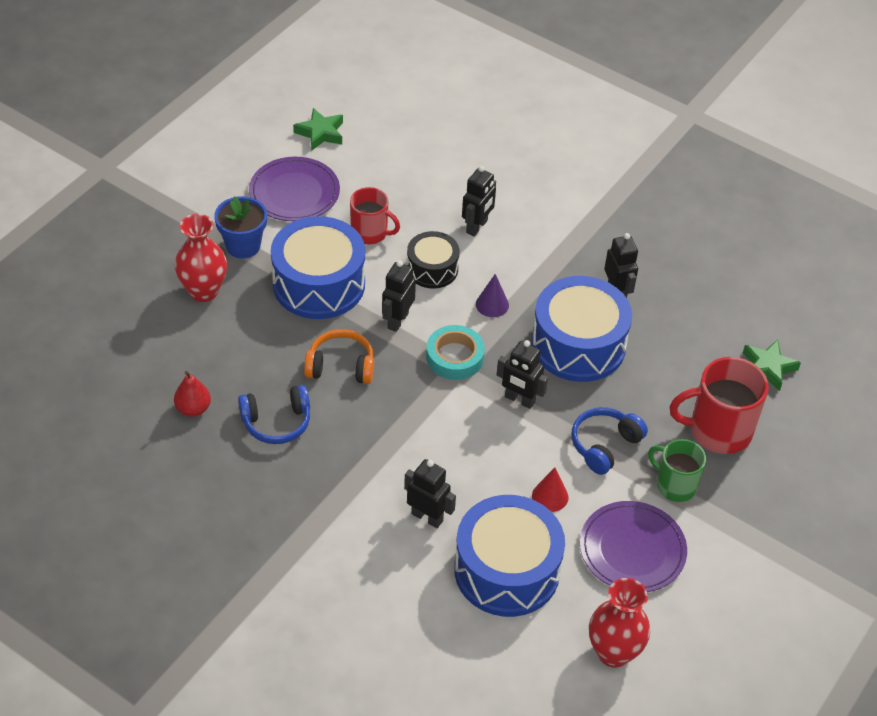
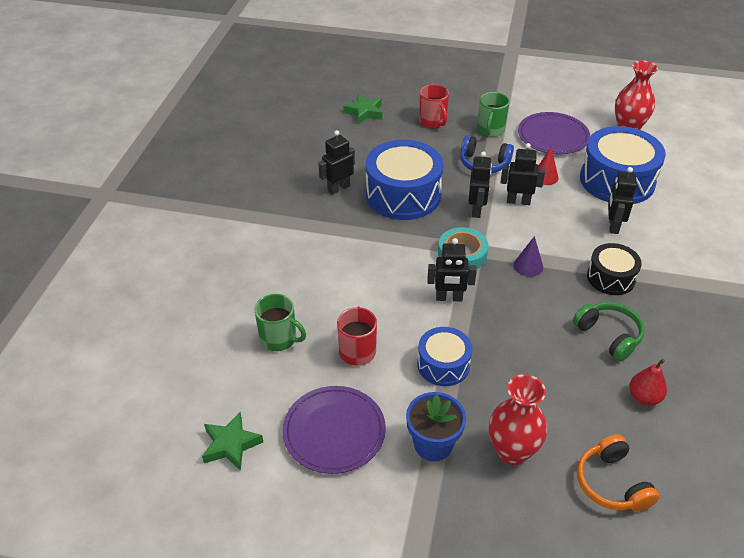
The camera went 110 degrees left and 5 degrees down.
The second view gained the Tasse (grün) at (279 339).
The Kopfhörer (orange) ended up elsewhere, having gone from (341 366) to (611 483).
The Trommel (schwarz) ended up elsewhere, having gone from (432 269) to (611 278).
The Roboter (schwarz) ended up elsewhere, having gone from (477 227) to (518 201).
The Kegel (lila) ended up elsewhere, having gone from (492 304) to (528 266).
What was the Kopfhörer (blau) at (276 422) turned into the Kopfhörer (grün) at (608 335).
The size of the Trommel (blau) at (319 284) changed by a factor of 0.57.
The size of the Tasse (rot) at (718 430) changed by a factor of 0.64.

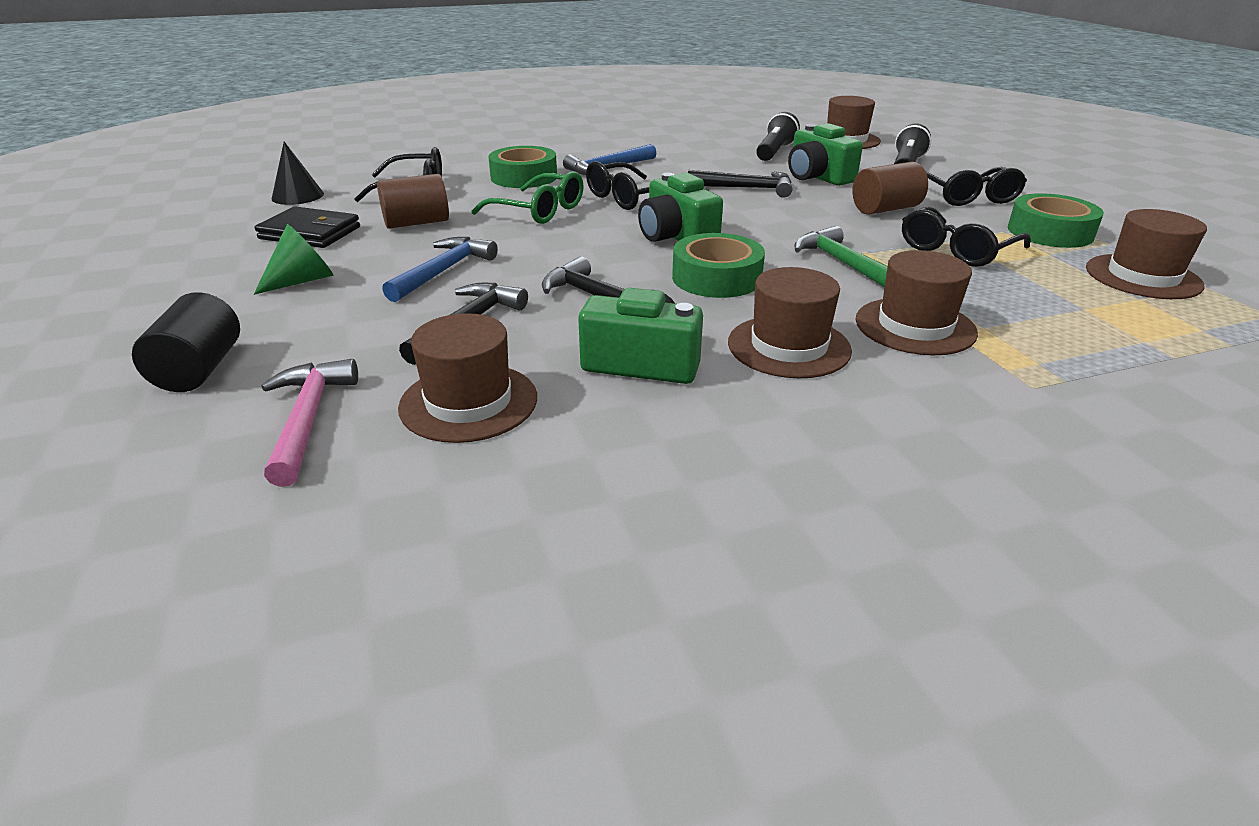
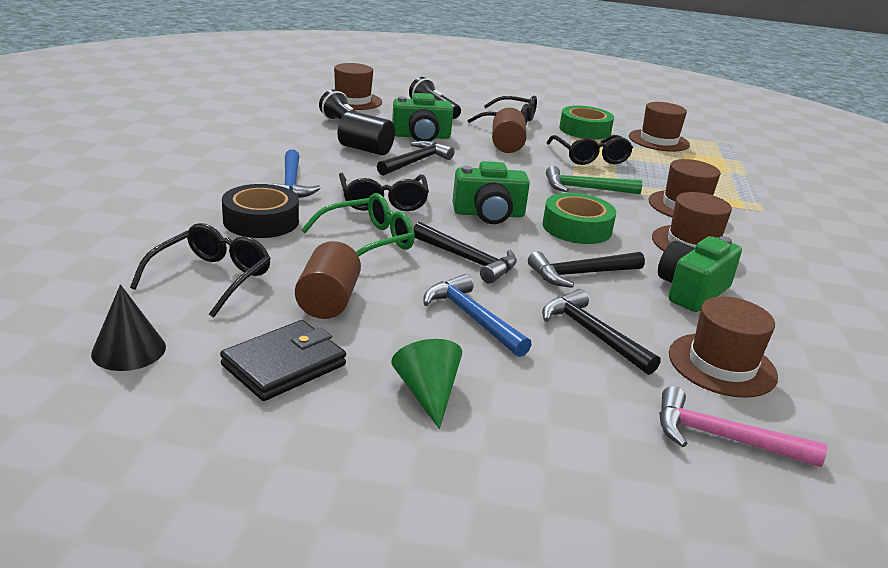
The camera went 65 degrees left and 5 degrees down.
The second view gained the Hammer (schwarz) at (468 260).
The Vollzylinder (schwarz) ended up elsewhere, having gone from (199 369) to (365 149).
What was the Klebeband (grün) at (524 177) turned into the Klebeband (schwarz) at (261 221).

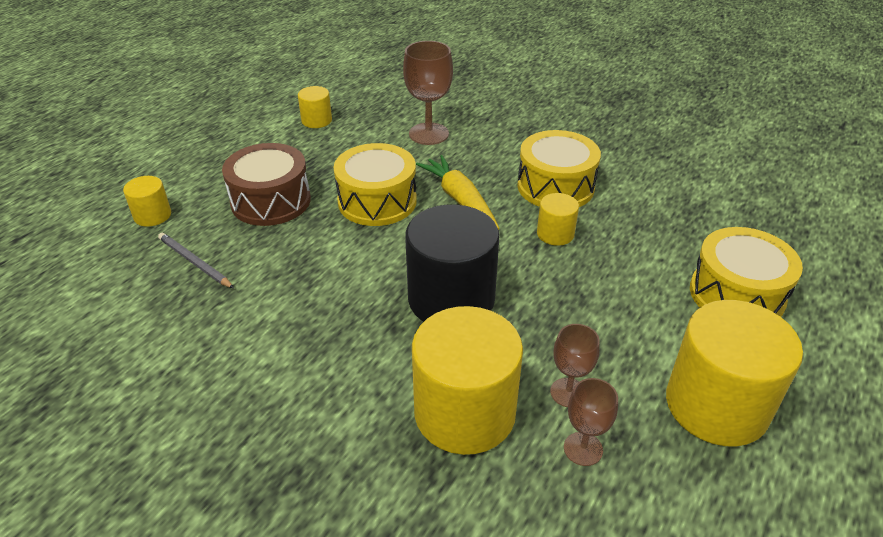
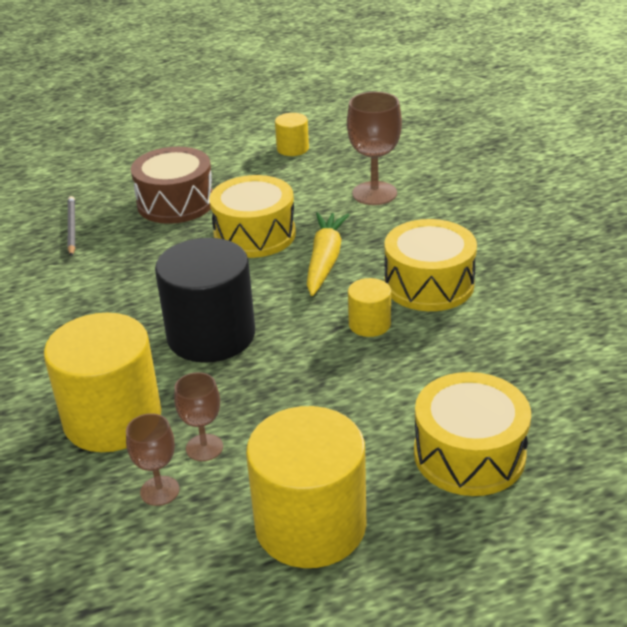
The camera went 40 degrees right and 5 degrees down.
The second view lost the Vollzylinder (gelb) at (152 215).

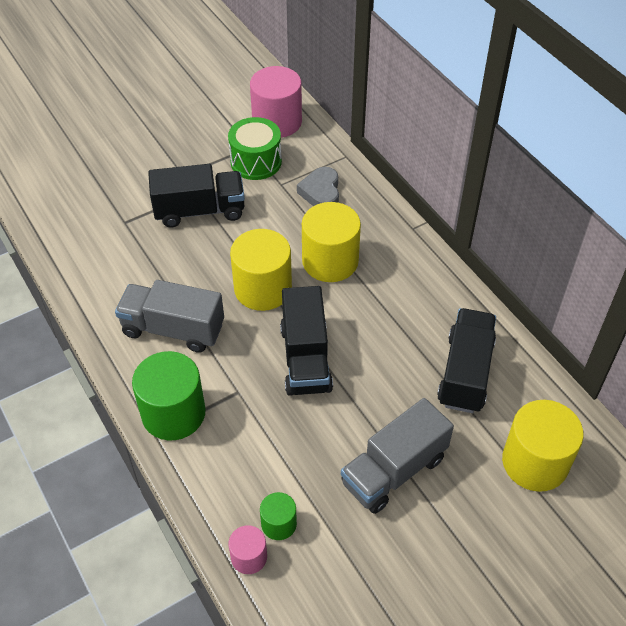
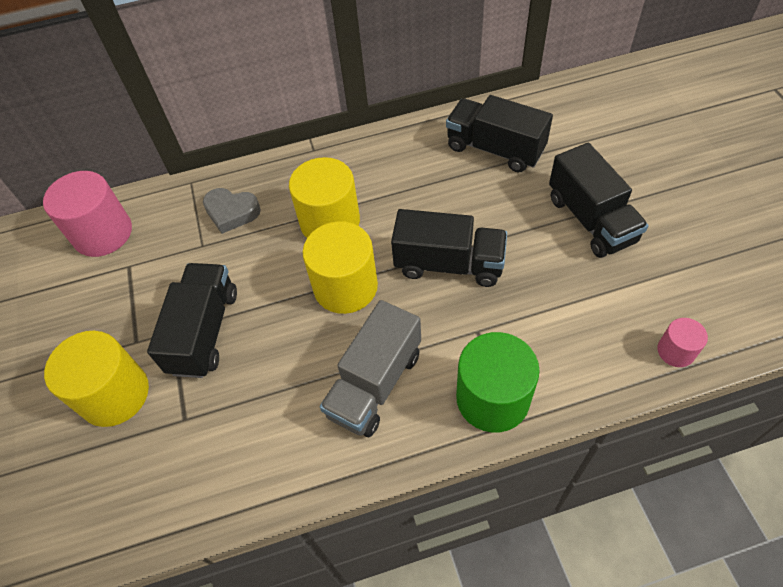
The camera went 70 degrees left and 5 degrees up.
The second view lost the Trommel (grün) at (256 162).
The second view lost the Vollzylinder (grün) at (279 524).
The Vollzylinder (gelb) ended up elsewhere, having gone from (535 462) to (114 394).
What was the Lastwagen (grau) at (394 470) turned into the Lastwagen (schwarz) at (590 219).

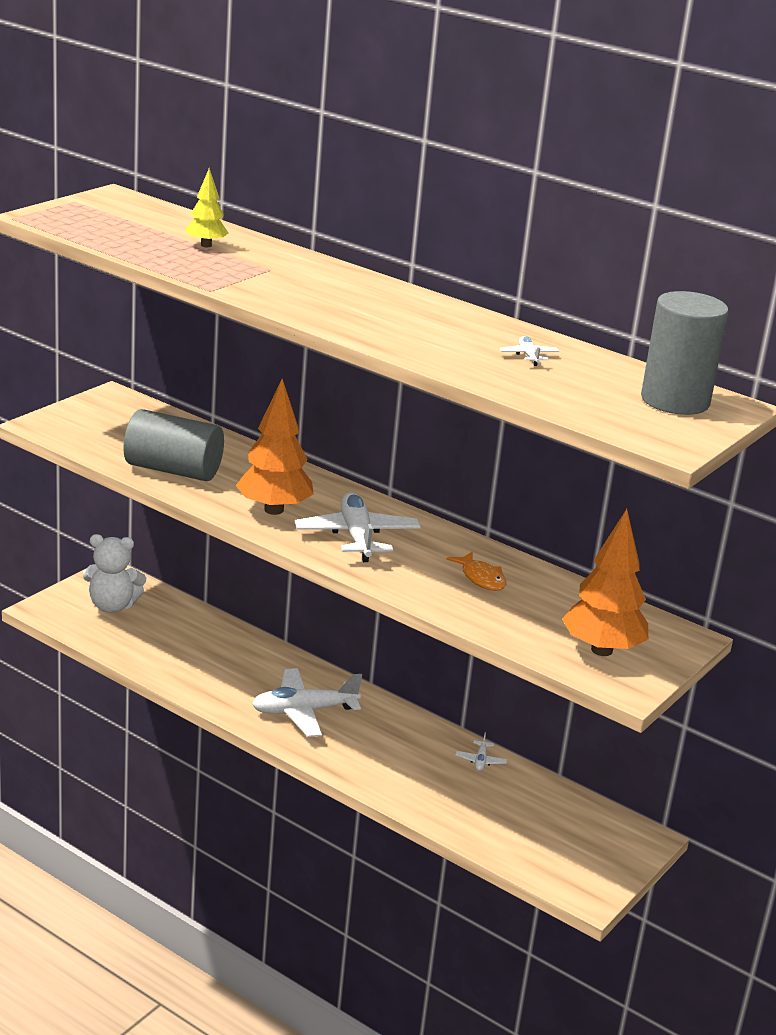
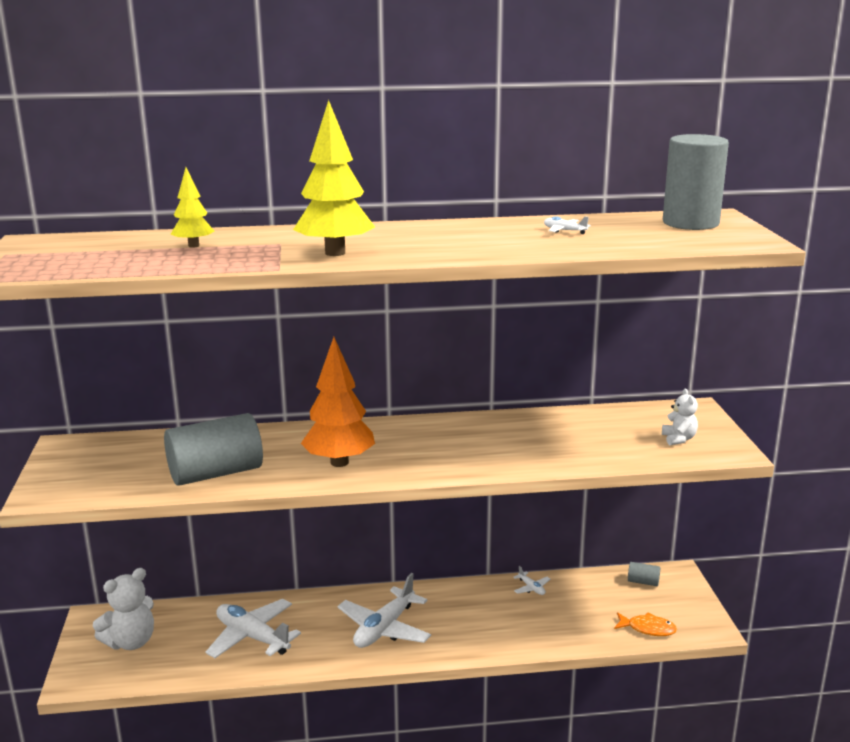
The camera went 40 degrees left and 5 degrees down.
The second view gained the Baum (gelb) at (335 253).
The second view gained the Vollzylinder (grau) at (643 582).
The Flugzeug (weiß) ended up elsewhere, having gone from (357 537) to (252 637).
The Fisch (orange) ended up elsewhere, having gone from (481 578) to (648 629).
Where the Baum (orange) stood at (601 650), the Teddybär (weiß) came to stand at (679 439).

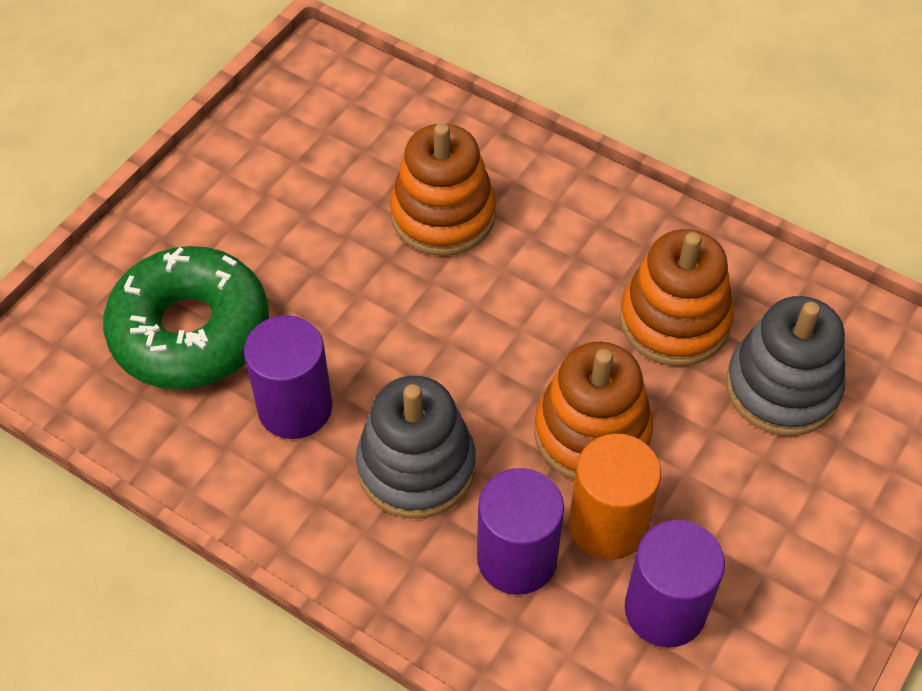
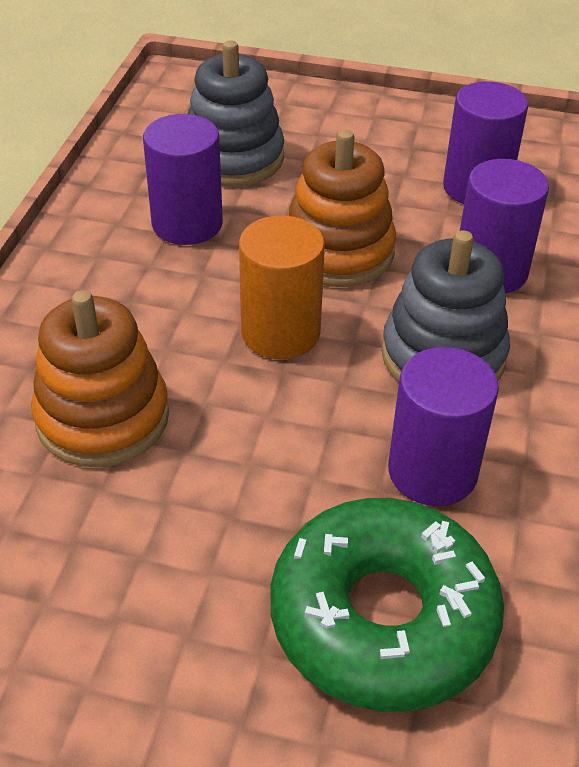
The camera went 110 degrees left and 10 degrees down.
The Vollzylinder (orange) ended up elsewhere, having gone from (608 525) to (280 333).
Where the Stapelspielzeug (orange) stood at (674 321), the Vollzylinder (lila) came to stand at (187 224).

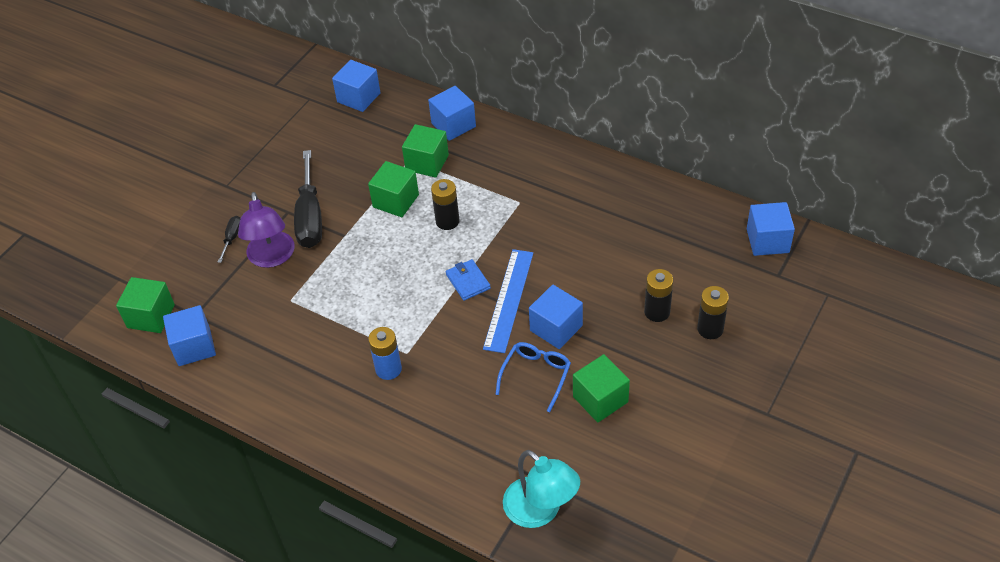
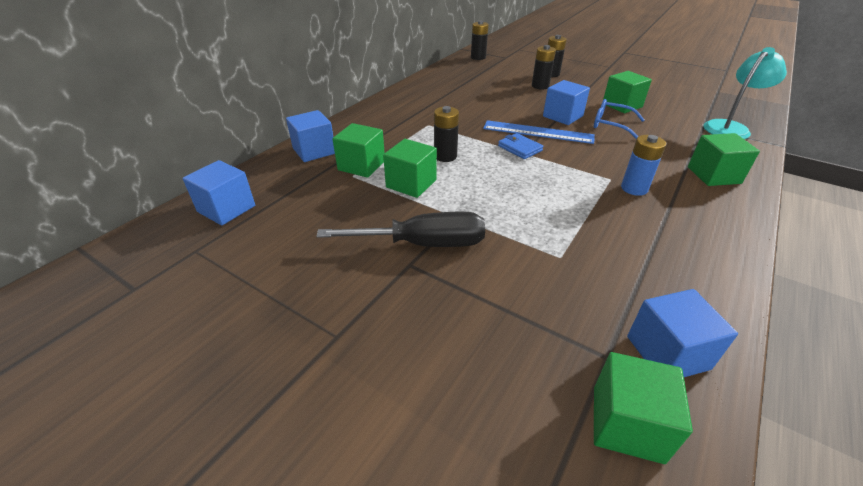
The camera went 90 degrees left and 10 degrees down.
The second view lost the Schraubenzieher (schwarz) at (232 238).
The second view lost the Lampe (lila) at (272 258).
The second view gained the Kubus (grün) at (713 175).
Where the Kubus (blau) stood at (767 241), the Batterie (schwarz) came to stand at (478 57).
The Geldbörse (blau) at (468 281) ended up facing another way, 75 degrees clockwise from before.

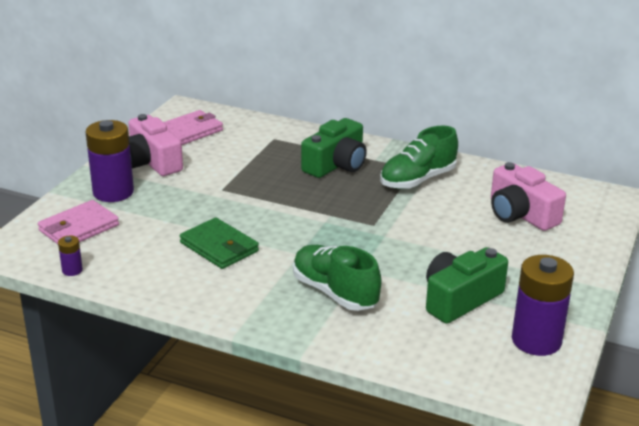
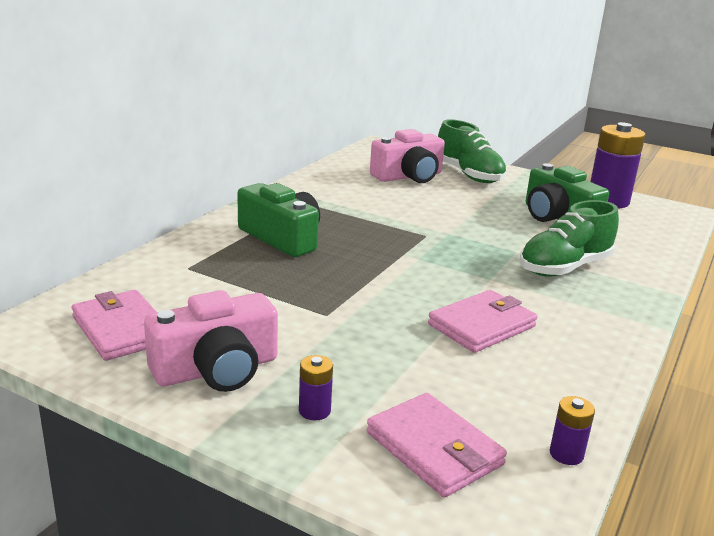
The camera went 85 degrees left and 5 degrees down.
The Schuh (grün) ended up elsewhere, having gone from (417 180) to (469 175).
What was the Geldbörse (grün) at (219 247) turned into the Geldbörse (rosa) at (482 325).
The size of the Batterie (lila) at (113 192) changed by a factor of 0.44.

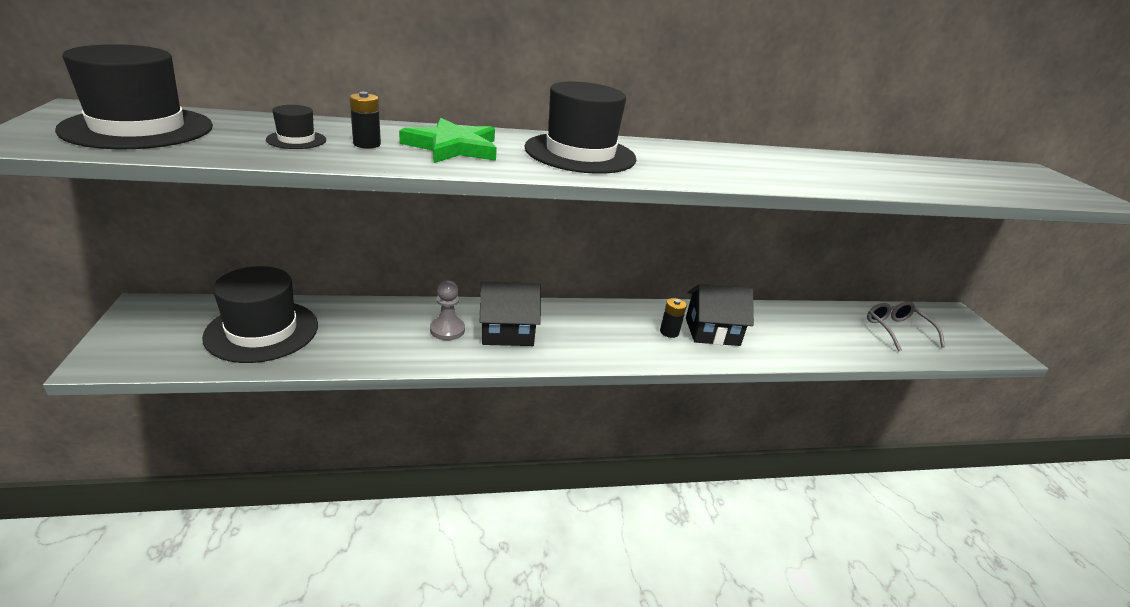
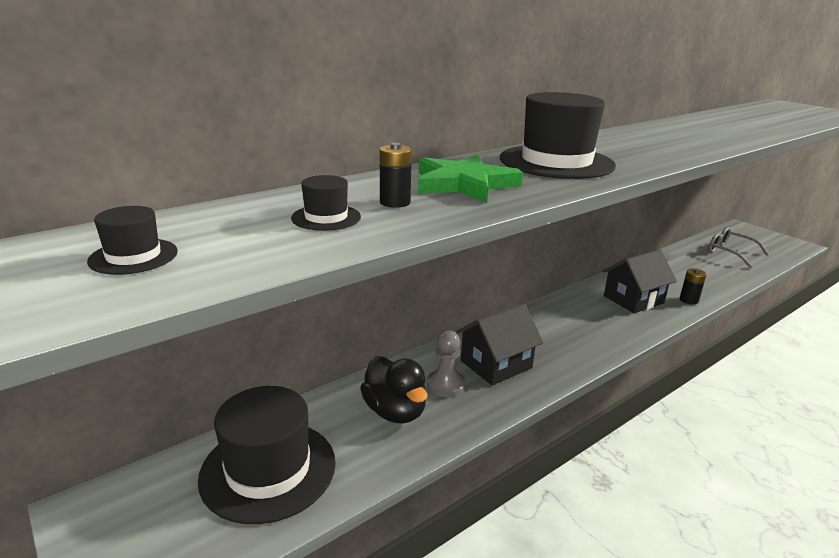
The camera went 25 degrees left and 5 degrees down.
The second view gained the Ente (schwarz) at (395 411).
The Batterie (schwarz) ended up elsewhere, having gone from (669 332) to (688 300).
The size of the Hut (schwarz) at (138 128) changed by a factor of 0.44.

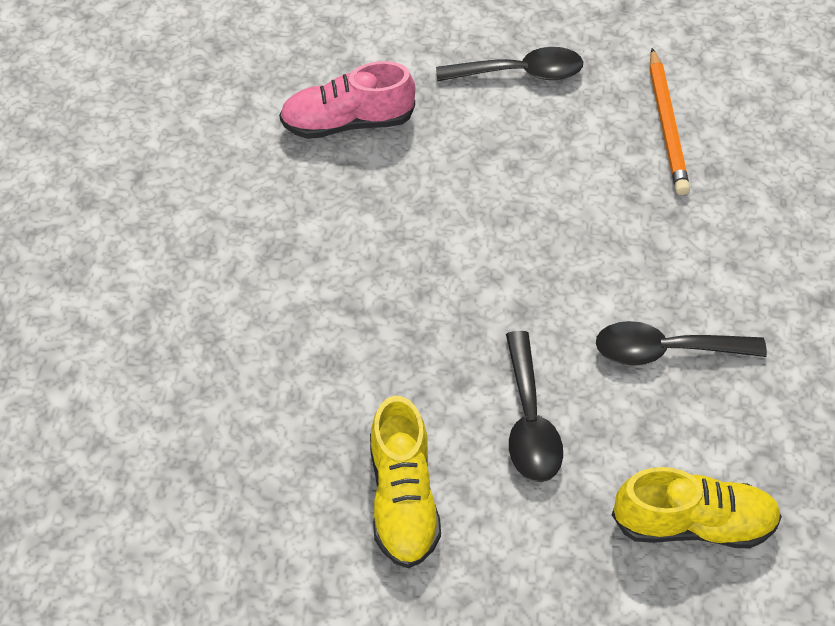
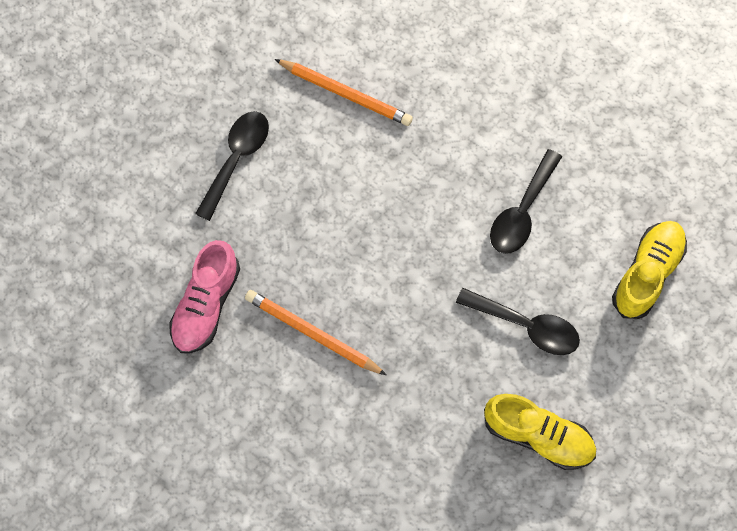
The camera went 60 degrees left and 15 degrees up.
The second view gained the Bleistift (orange) at (312 333).

